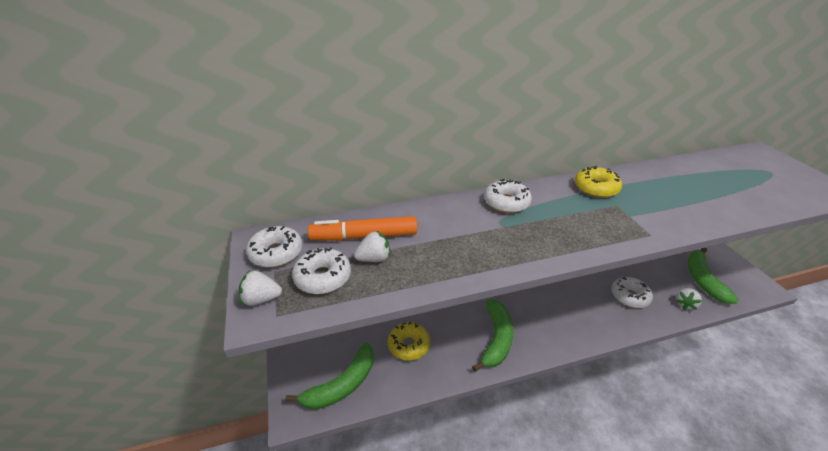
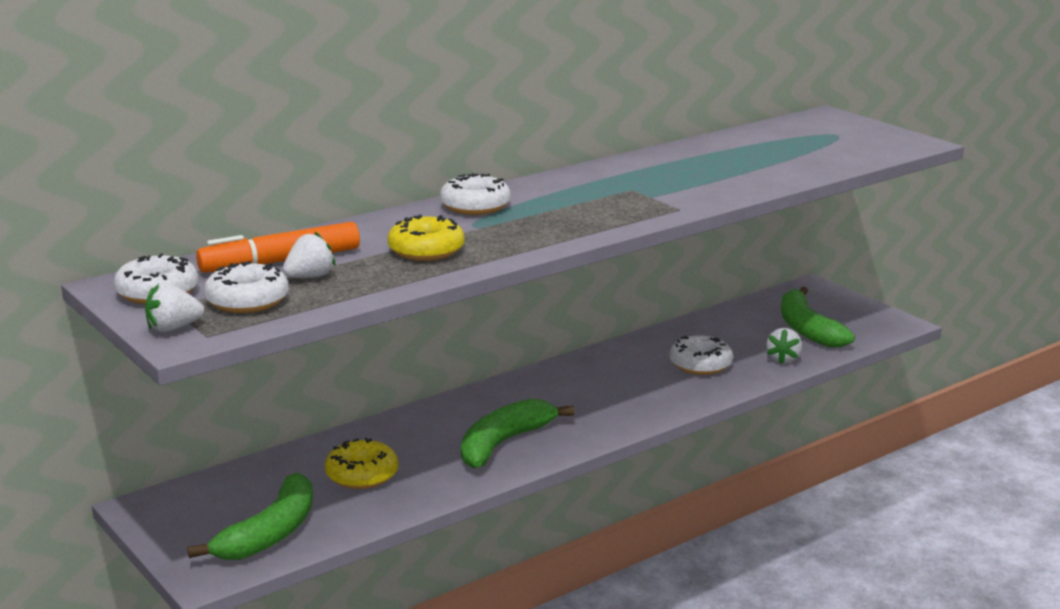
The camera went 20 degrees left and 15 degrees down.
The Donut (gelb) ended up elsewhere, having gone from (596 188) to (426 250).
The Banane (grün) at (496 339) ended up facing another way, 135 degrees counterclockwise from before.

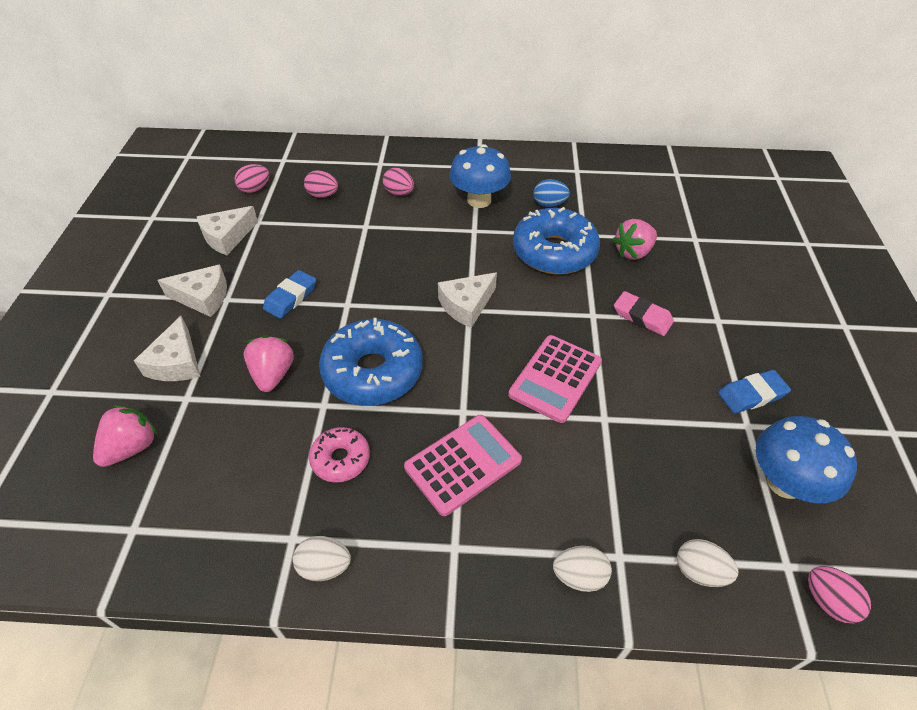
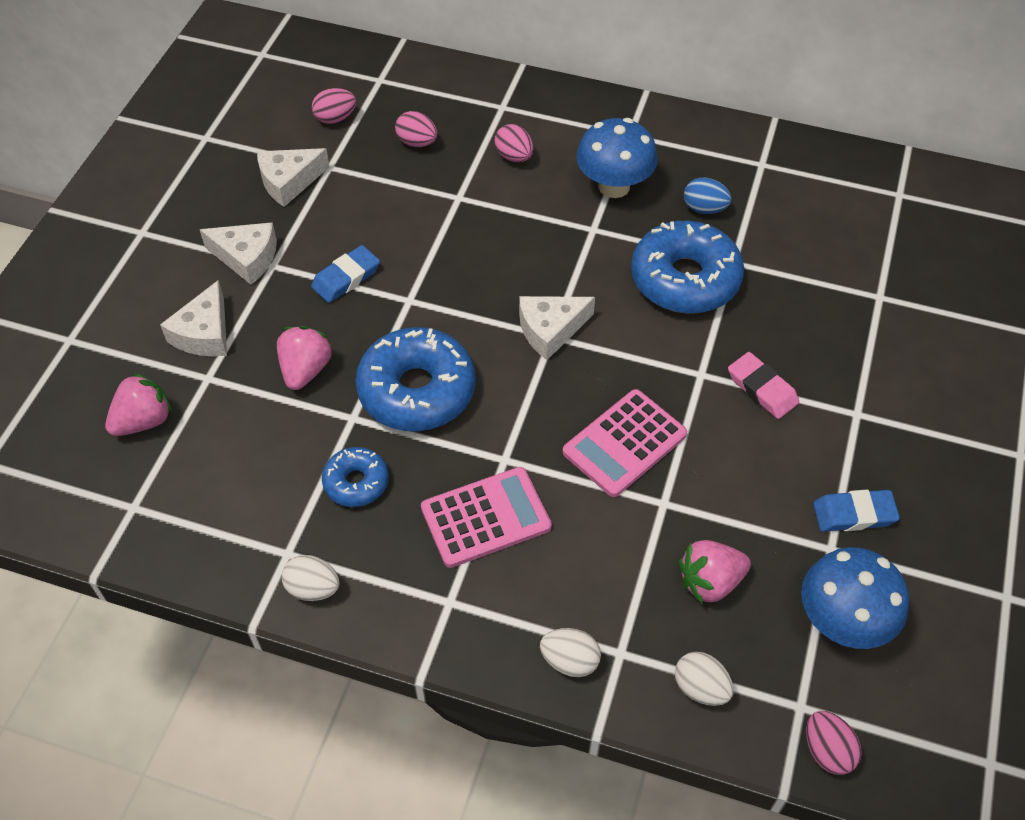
The camera went 15 degrees right and 5 degrees up.
The Erdbeere (rosa) ended up elsewhere, having gone from (633 252) to (710 582).
What was the Donut (rosa) at (341 459) turned into the Donut (blau) at (356 482).

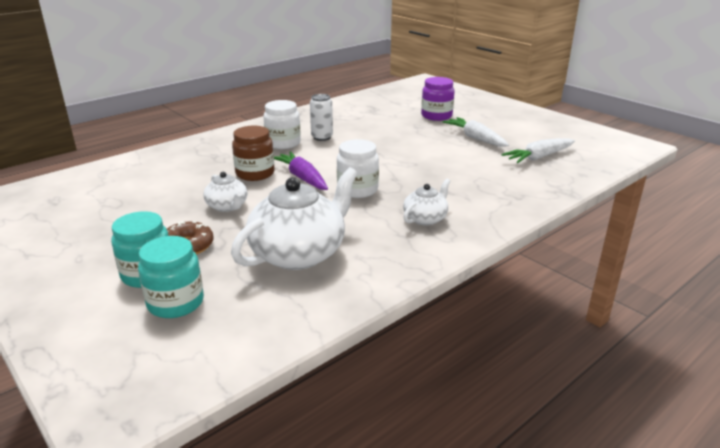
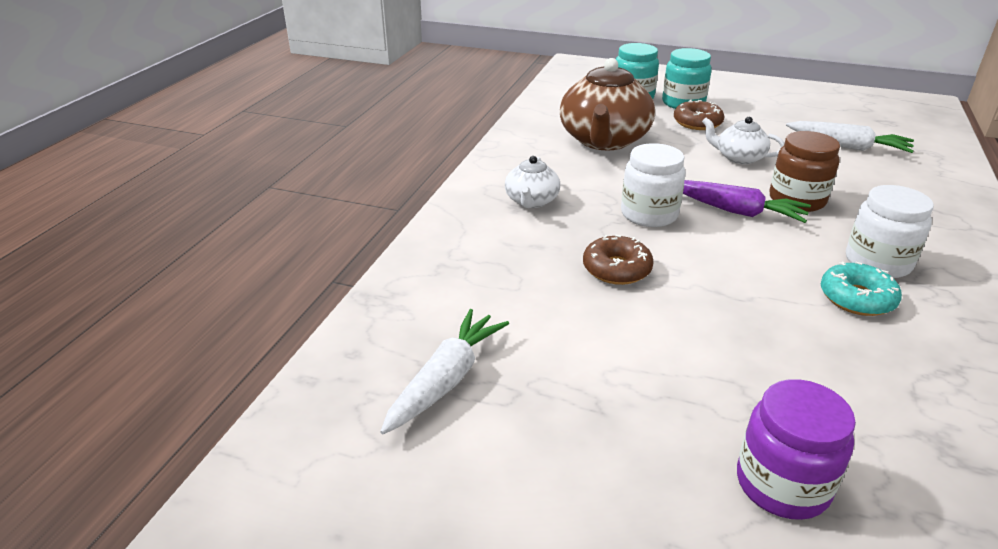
The camera went 150 degrees right and 5 degrees up.
The second view gained the Donut (braun) at (616 269).
The Karotte (weiß) ended up elsewhere, having gone from (475 138) to (848 146).
Where the Dose (weiß) stood at (322 137), the Donut (türkis) came to stand at (857 298).
What was the Teekanne (weiß) at (299 253) turned into the Teekanne (braun) at (604 140).

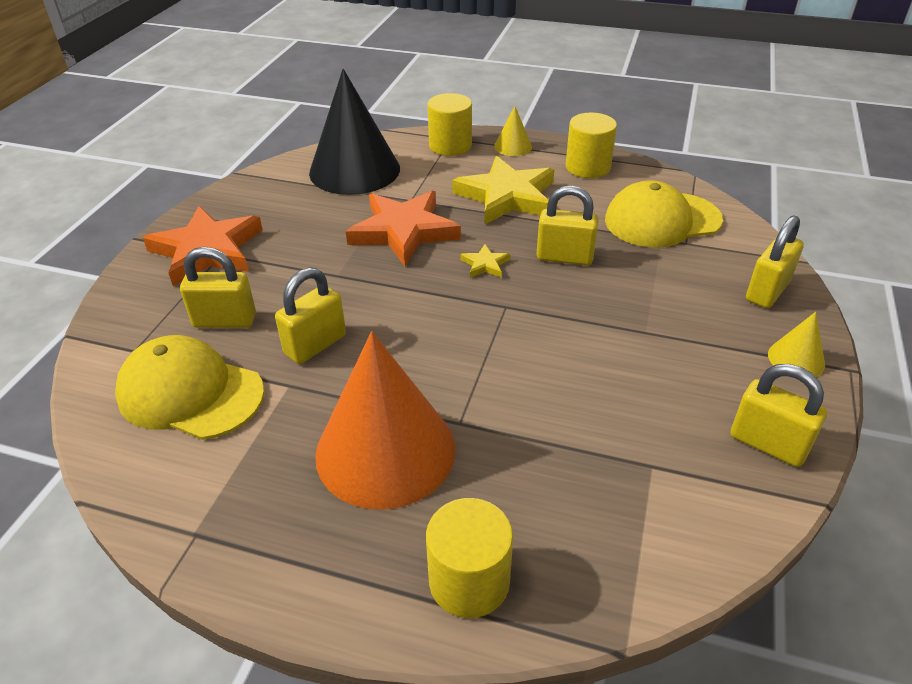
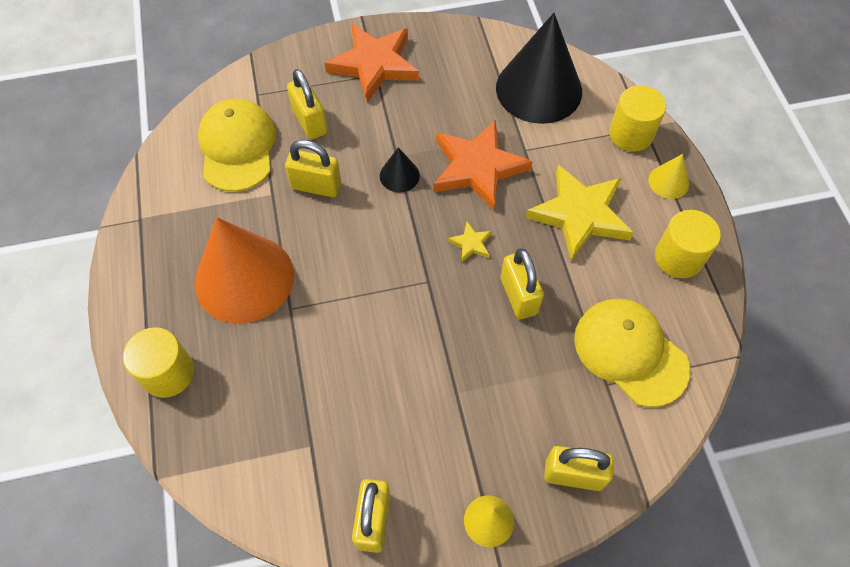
The camera went 60 degrees right and 20 degrees up.
The second view gained the Kegel (schwarz) at (399 175).

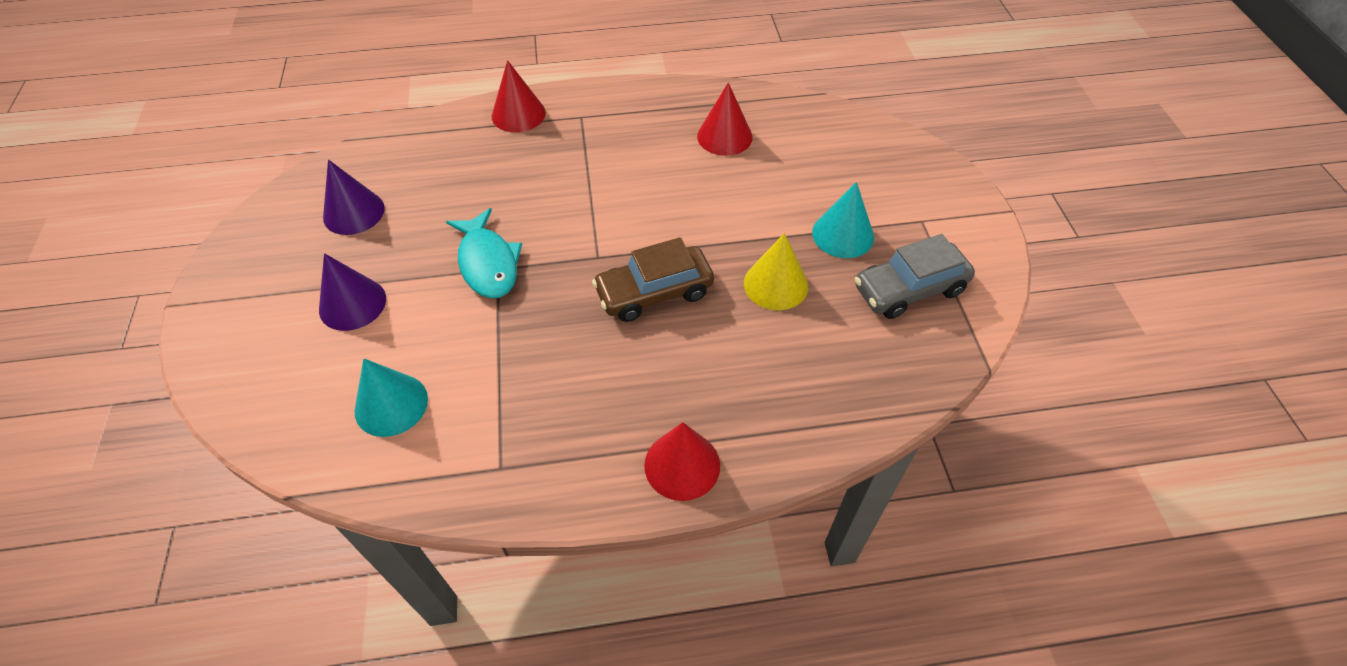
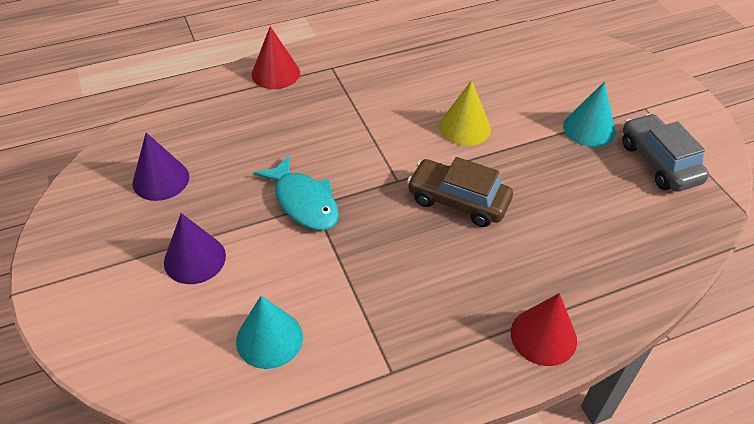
The camera went 15 degrees left and 5 degrees down.
The second view lost the Kegel (rot) at (724 136).
The Kegel (gelb) ended up elsewhere, having gone from (775 284) to (464 127).
The Auto (braun) at (654 292) ended up facing another way, 60 degrees clockwise from before.
The Auto (grau) at (909 289) ended up facing another way, 105 degrees clockwise from before.

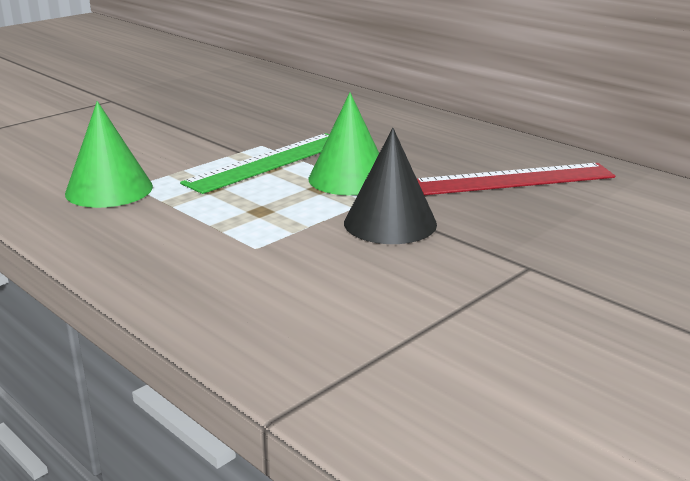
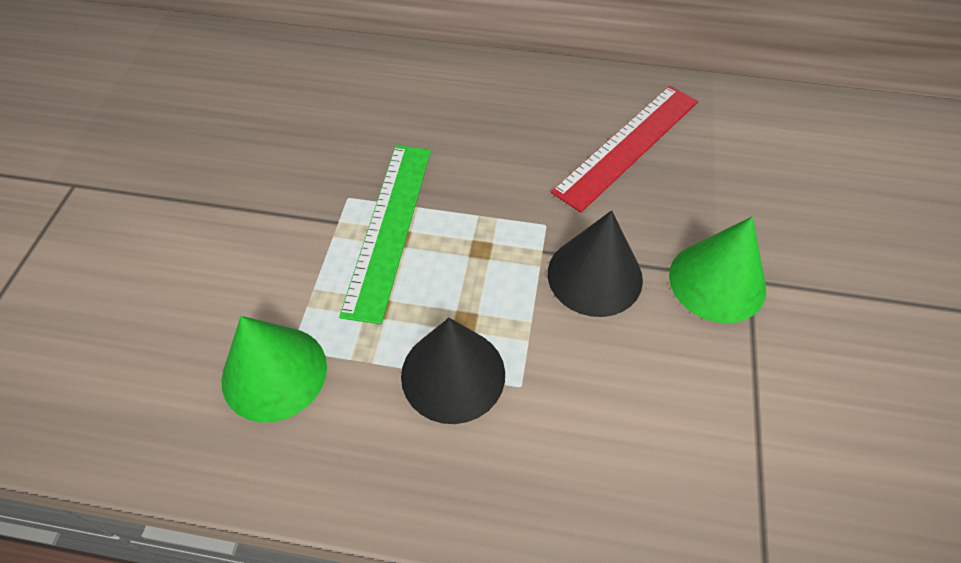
The camera went 35 degrees left and 30 degrees up.
The second view gained the Kegel (schwarz) at (453 374).
The Kegel (grün) ended up elsewhere, having gone from (349 178) to (717 281).

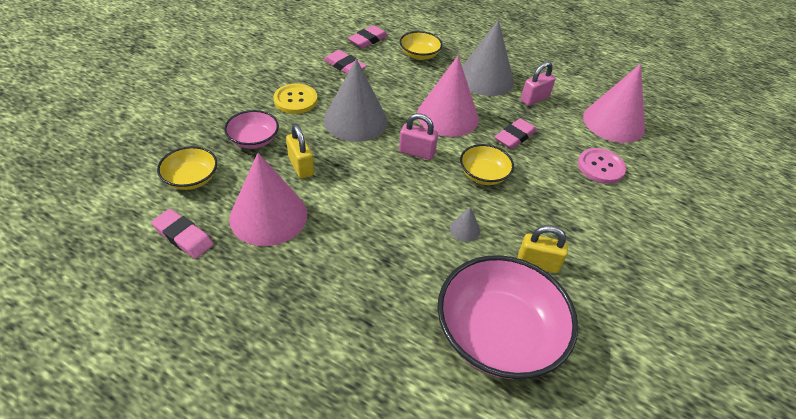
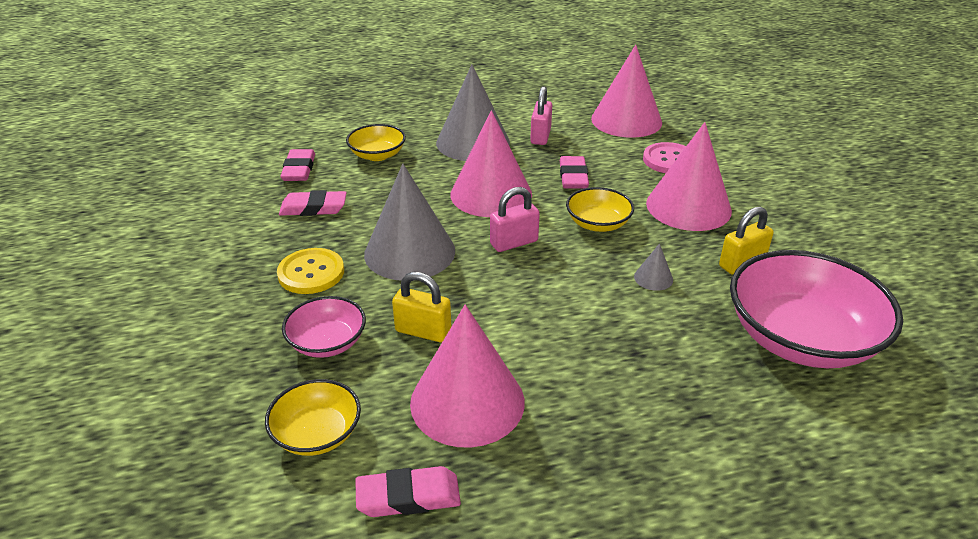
The camera went 40 degrees left and 10 degrees down.
The second view gained the Kegel (rosa) at (688 207).

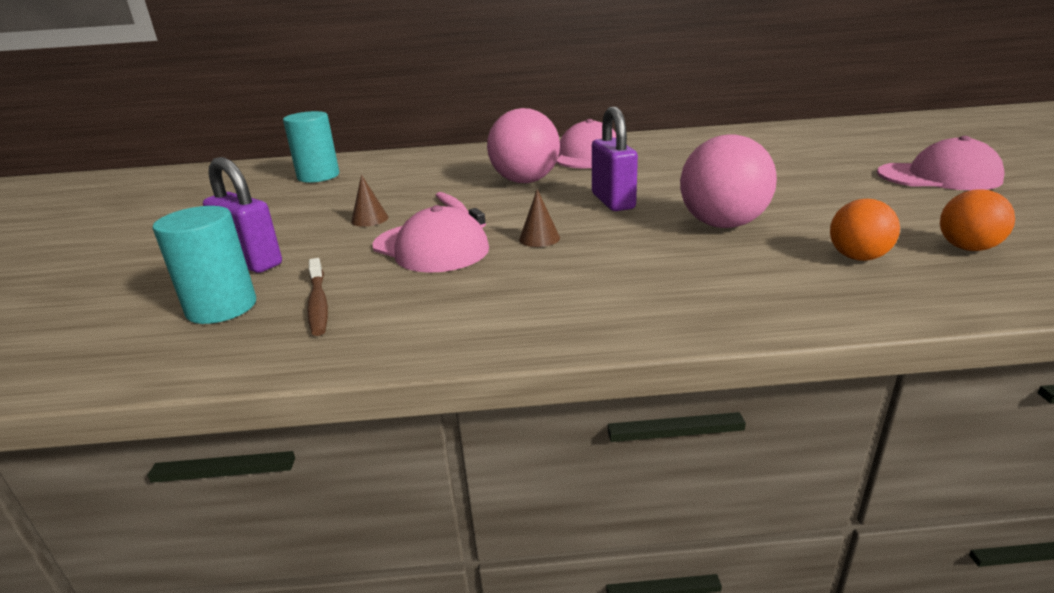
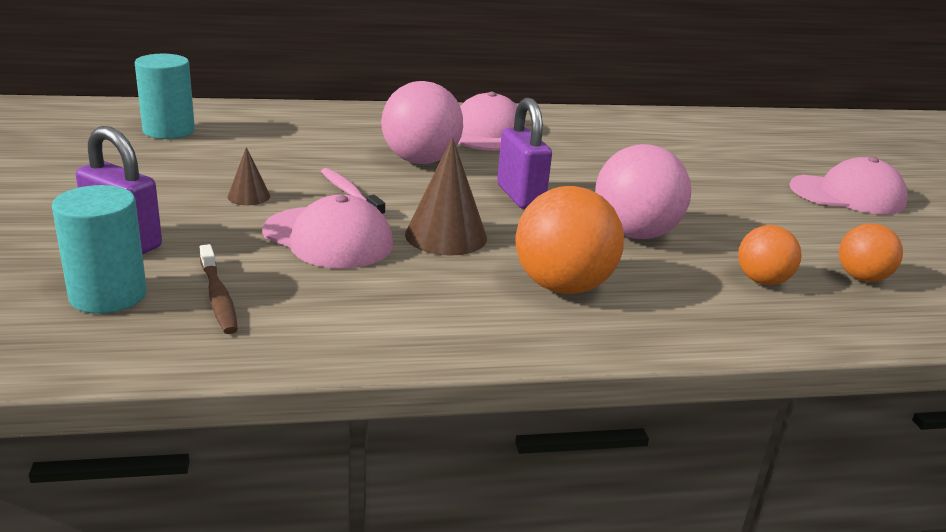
The camera went 10 degrees left and 0 degrees up.
The second view gained the Ball (orange) at (562 286).
The size of the Kegel (braun) at (539 238) changed by a factor of 1.87.

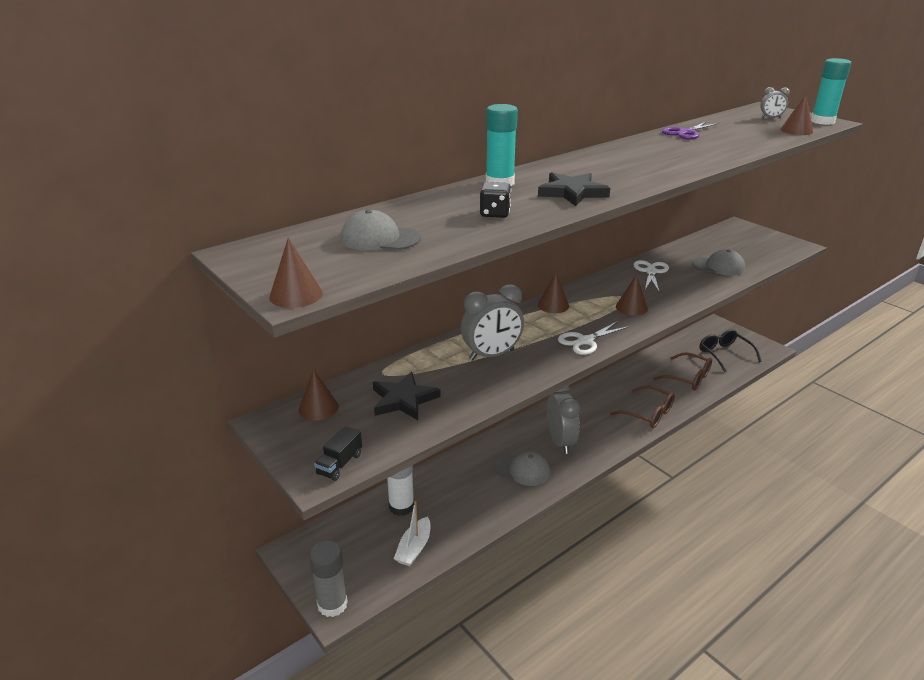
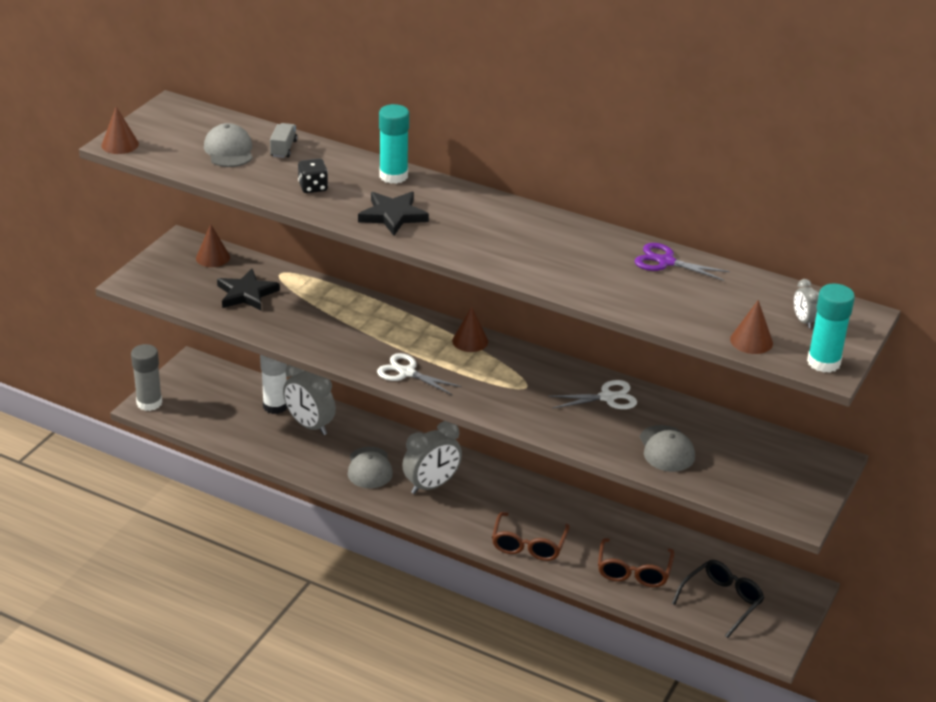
The camera went 65 degrees right and 5 degrees up.
The second view lost the Lastwagen (schwarz) at (339 464).
The second view lost the Boot (weiß) at (414 548).
The second view lost the Kegel (braun) at (631 307).
The second view gained the Lastwagen (grau) at (283 149).
The Wecker (grau) ended up elsewhere, having gone from (491 355) to (309 425).

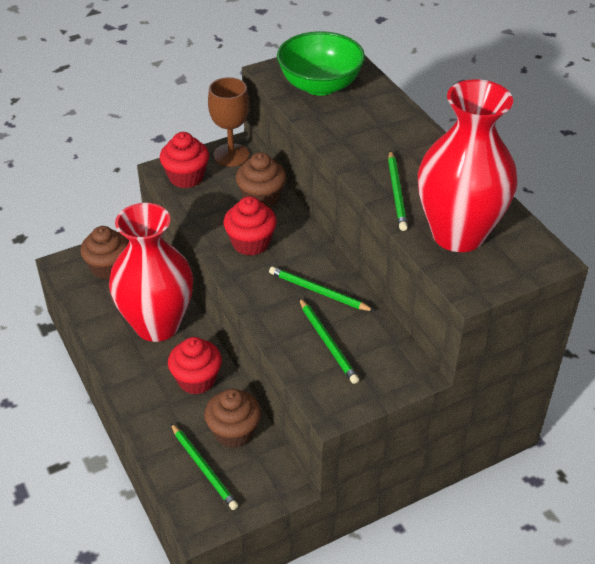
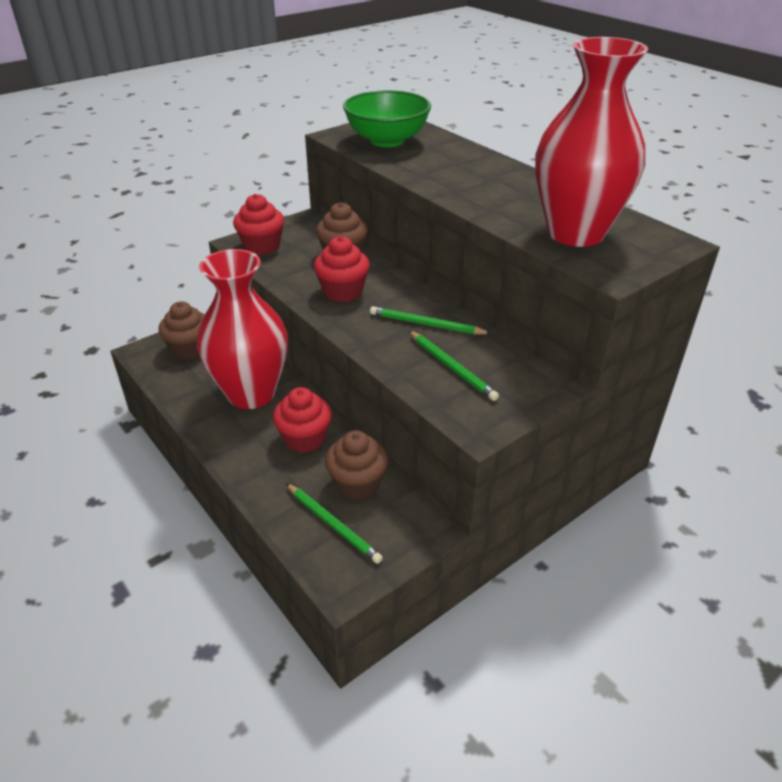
The camera went 10 degrees left and 5 degrees down.
The second view lost the Kelch (braun) at (231 155).
The second view lost the Bleistift (grün) at (397 193).

